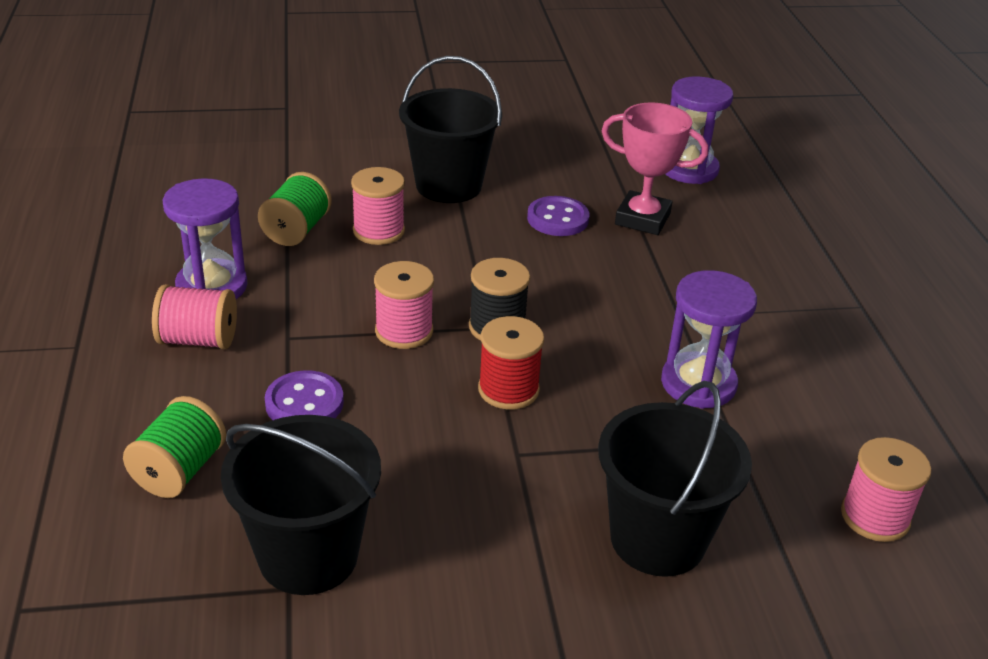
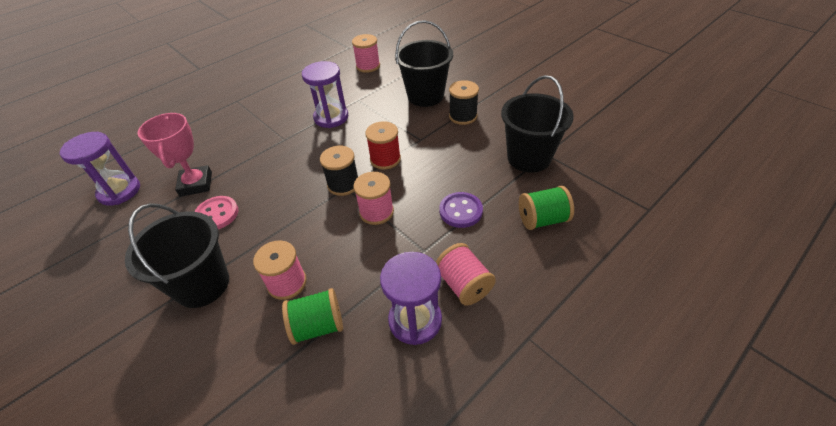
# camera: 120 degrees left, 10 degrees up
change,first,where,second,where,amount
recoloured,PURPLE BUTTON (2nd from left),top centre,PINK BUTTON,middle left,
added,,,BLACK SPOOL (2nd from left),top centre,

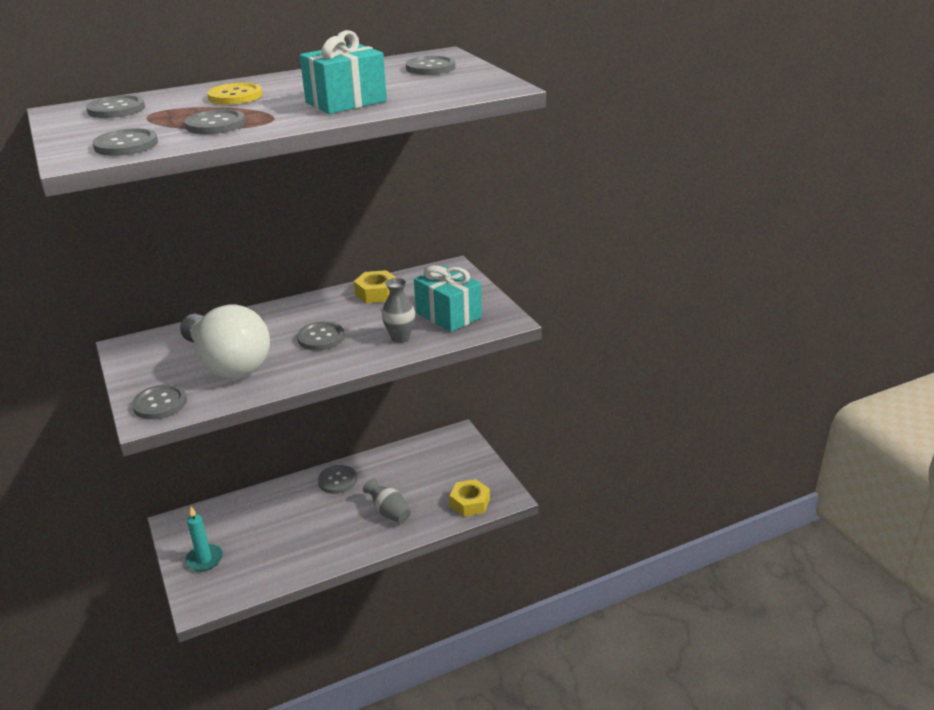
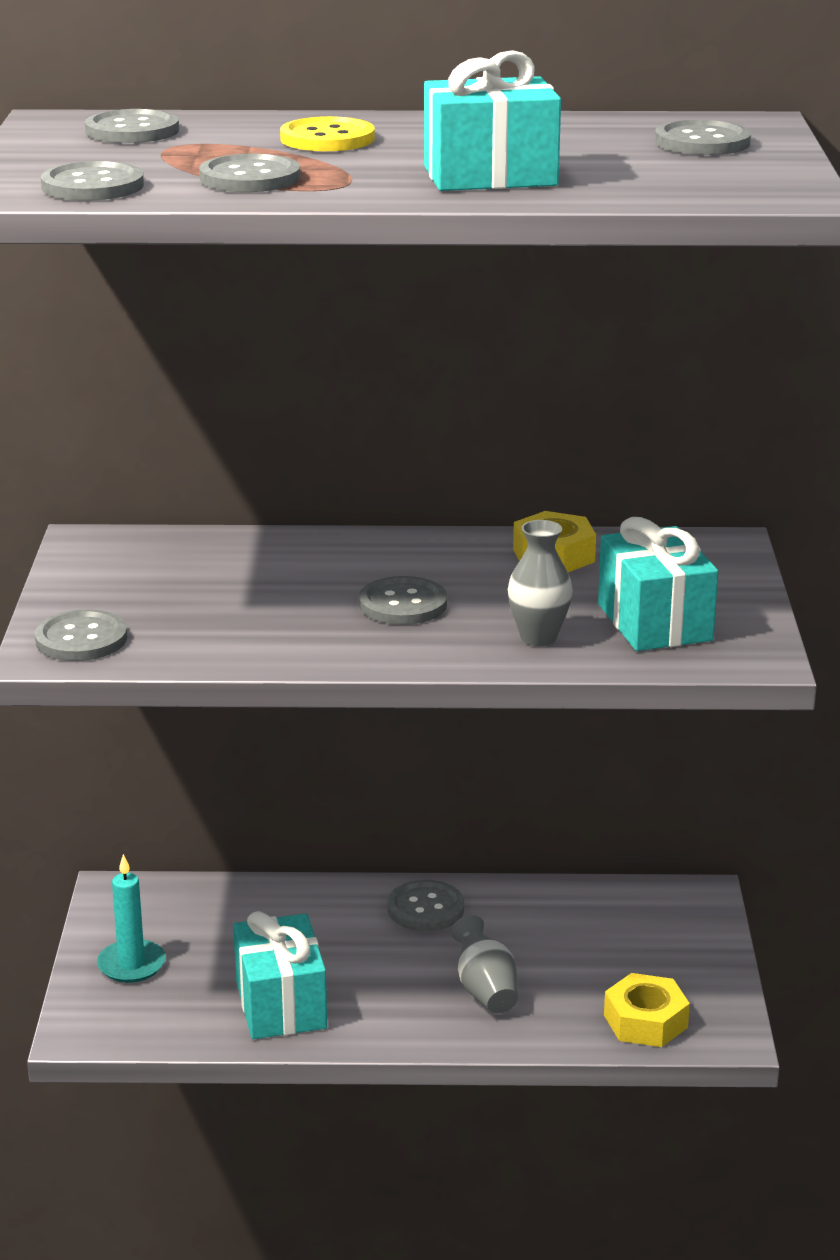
# camera: 25 degrees right, 5 degrees down
change,first,where,second,where,amount
added,,,TURQUOISE GIFT (1st from left),bottom centre,
removed,WHITE LIGHT BULB,middle left,,,

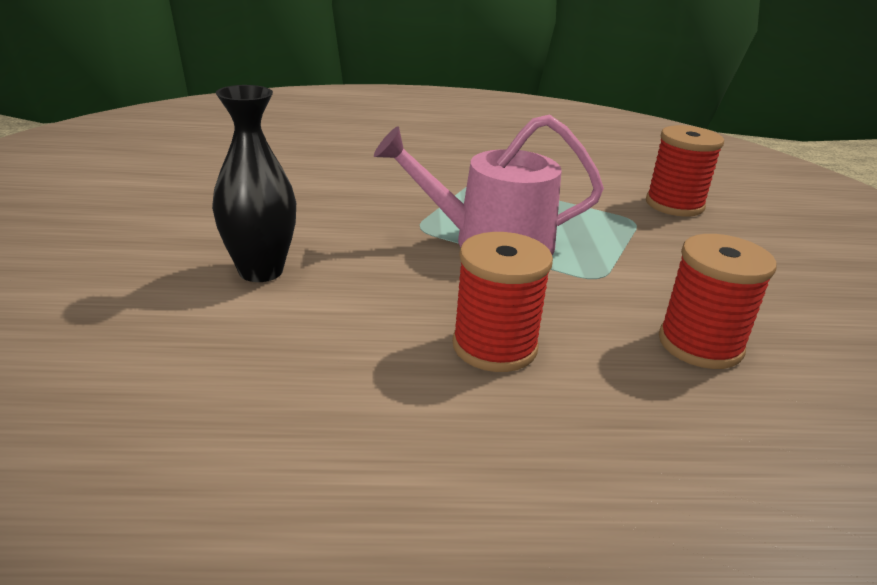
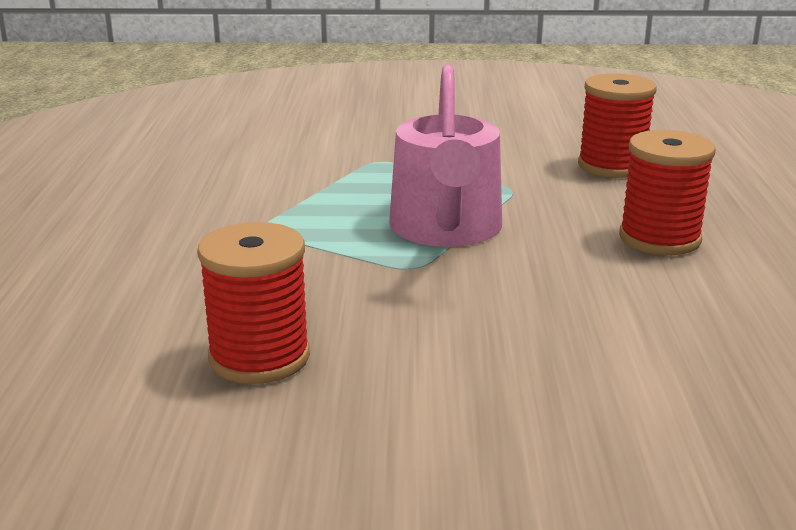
# camera: 85 degrees left, 5 degrees down
change,first,where,second,where,amount
moved,RED SPOOL (2nd from left in the first image),top right,RED SPOOL (1st from left),middle left,
removed,BLACK VASE,top left,,,

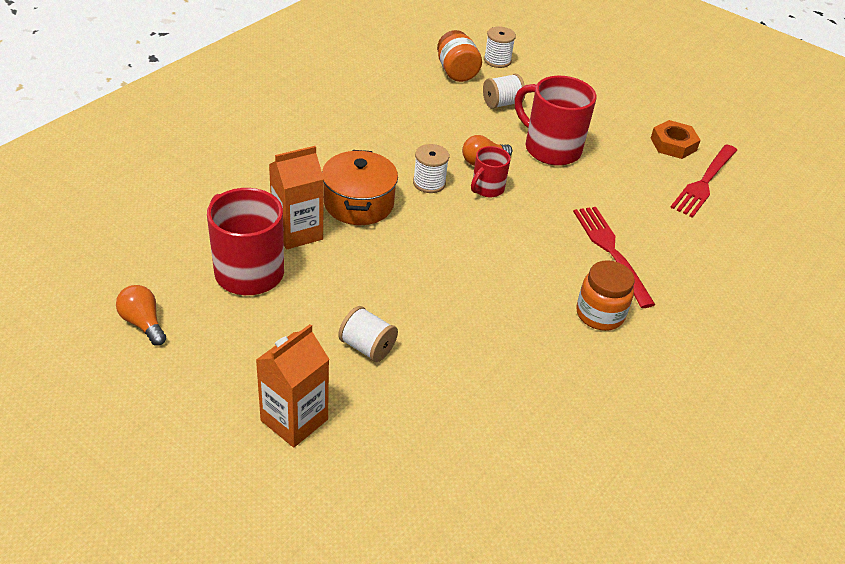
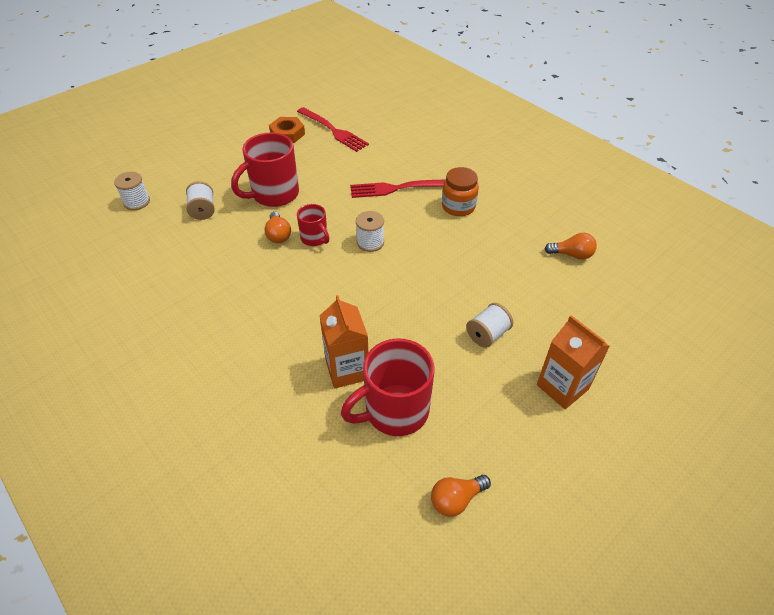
# camera: 75 degrees left, 5 degrees up
change,first,where,second,where,amount
moved,WHITE SPOOL (2nd from left in the first image),top centre,WHITE SPOOL (3rd from left),centre,
added,,,ORANGE LIGHT BULB (3rd from left),middle right,
removed,ORANGE POT,top centre,,,
removed,ORANGE JAR (1st from left),top centre,,,

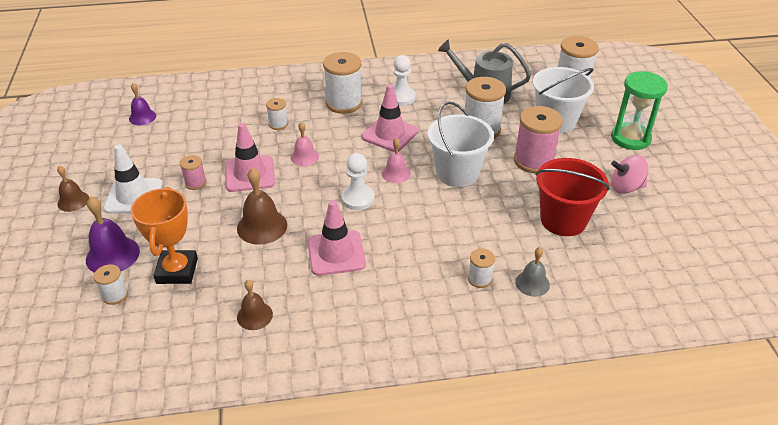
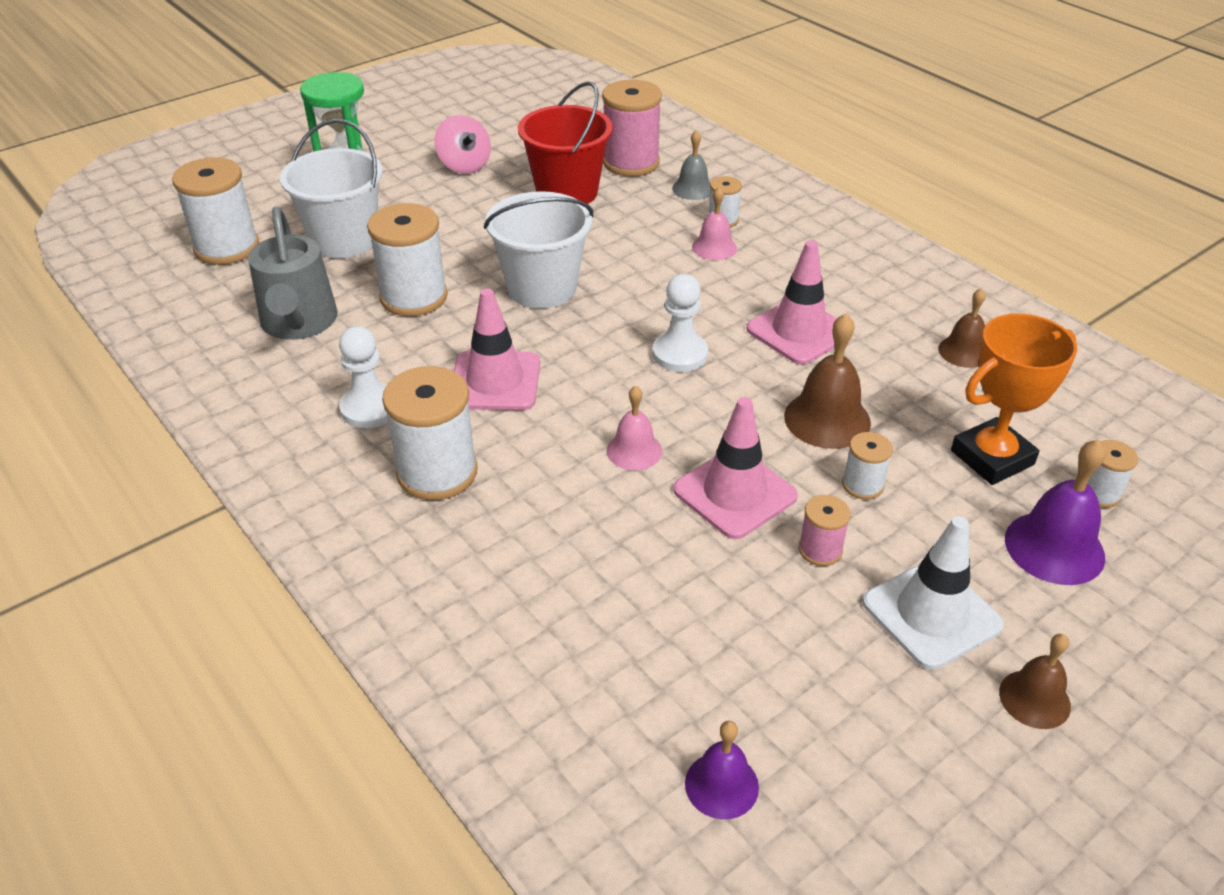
# camera: 120 degrees left, 0 degrees up
change,first,where,second,where,amount
moved,PINK SPOOL (2nd from left in the first image),top right,PINK SPOOL (1st from left),top centre,
moved,PINK BELL (2nd from left),centre,,top centre,
moved,WHITE SPOOL (2nd from left in the first image),top centre,WHITE SPOOL (5th from left),middle right,

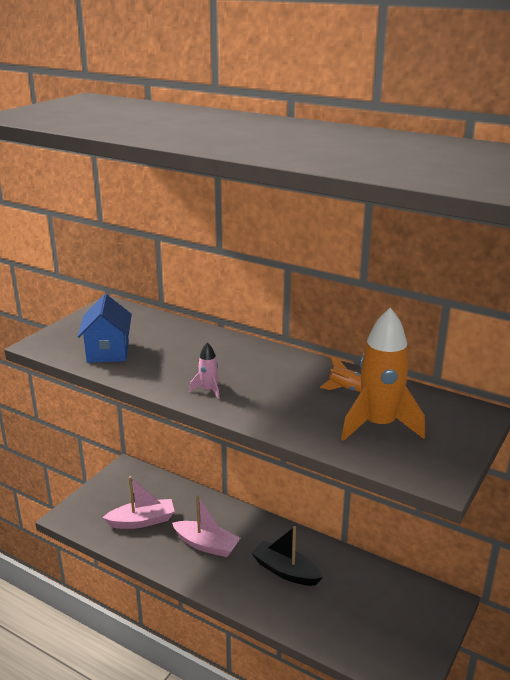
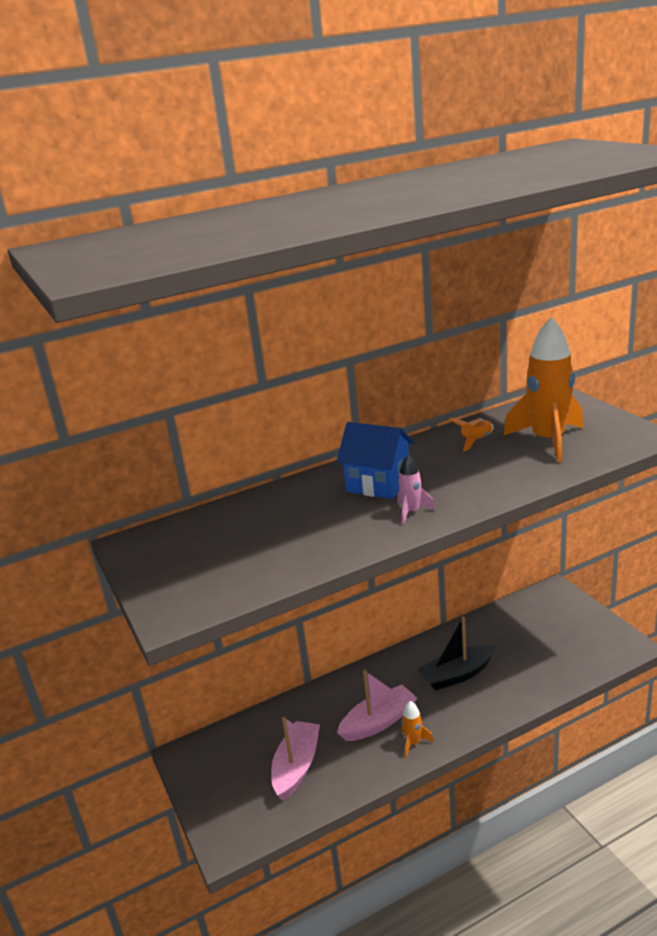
# camera: 55 degrees left, 0 degrees up
change,first,where,second,where,amount
moved,BLUE HOUSE,middle left,,centre,
added,,,ORANGE ROCKET (1st from left),bottom centre,

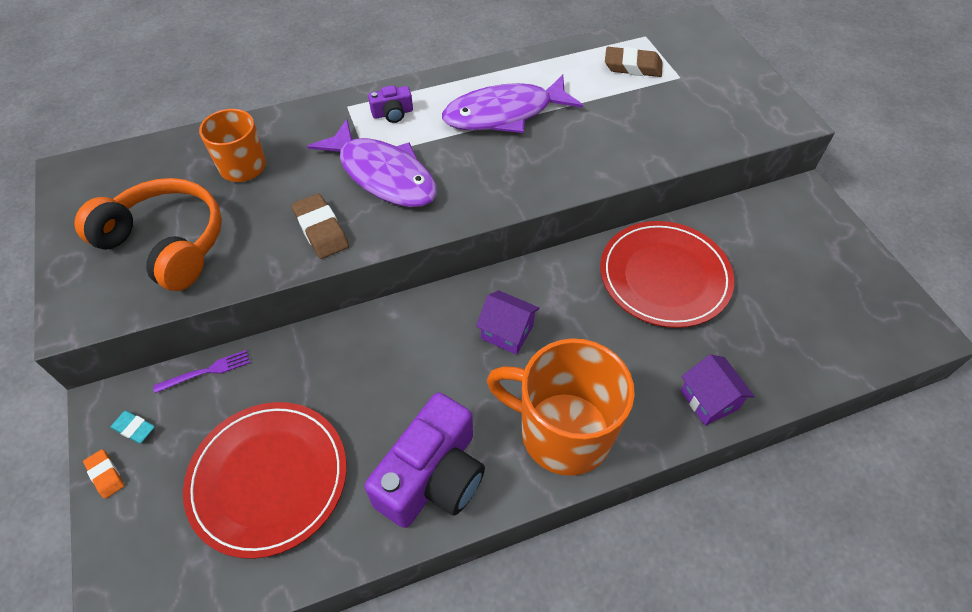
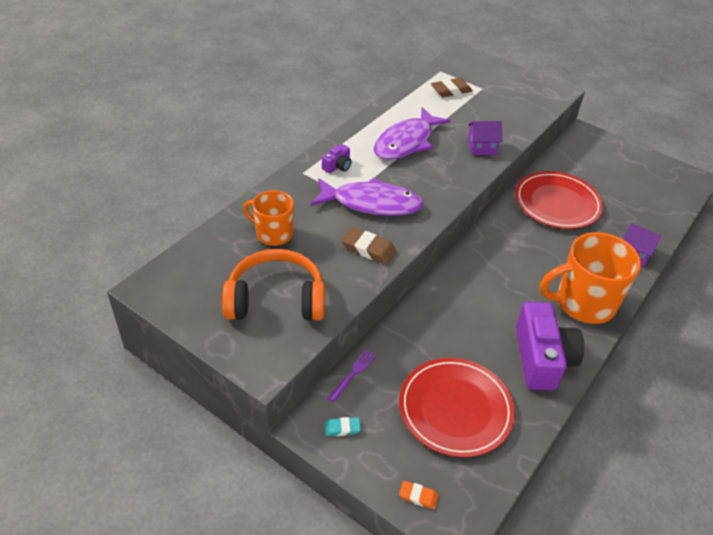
# camera: 35 degrees left, 10 degrees down
change,first,where,second,where,amount
moved,ORANGE ERASER,bottom left,,bottom centre,
moved,PURPLE HOUSE (1st from left),centre,,top right,

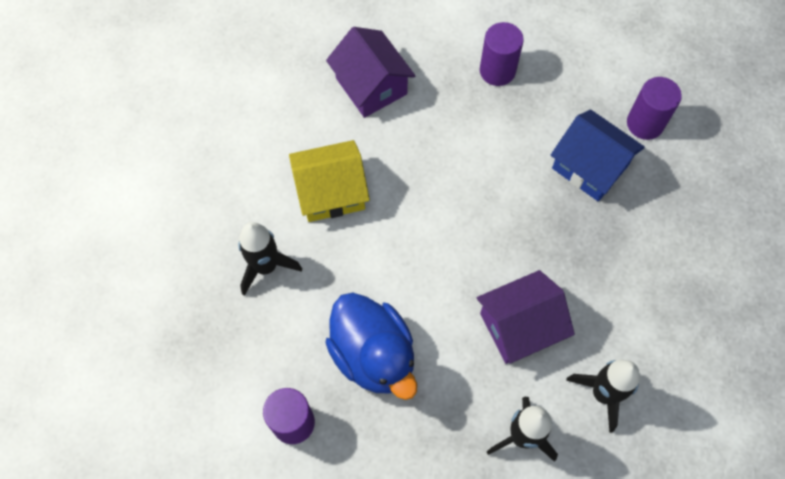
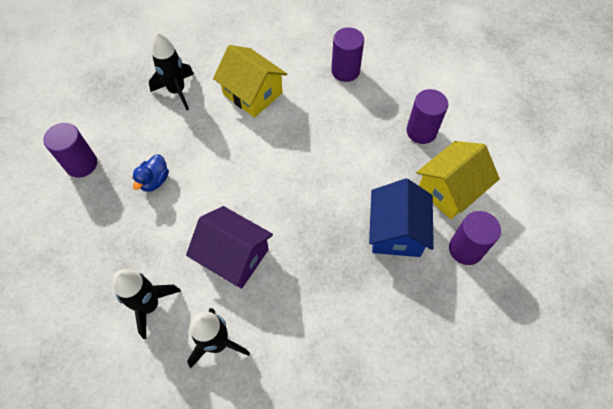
# camera: 55 degrees right, 5 degrees down
change,first,where,second,where,amount
resized,BLUE DUCK,bottom centre,,middle left,x0.48
replaced,PURPLE HOUSE (1st from left),top centre,PURPLE CYLINDER (2nd from left),top centre,
added,,,YELLOW HOUSE (2nd from left),middle right,

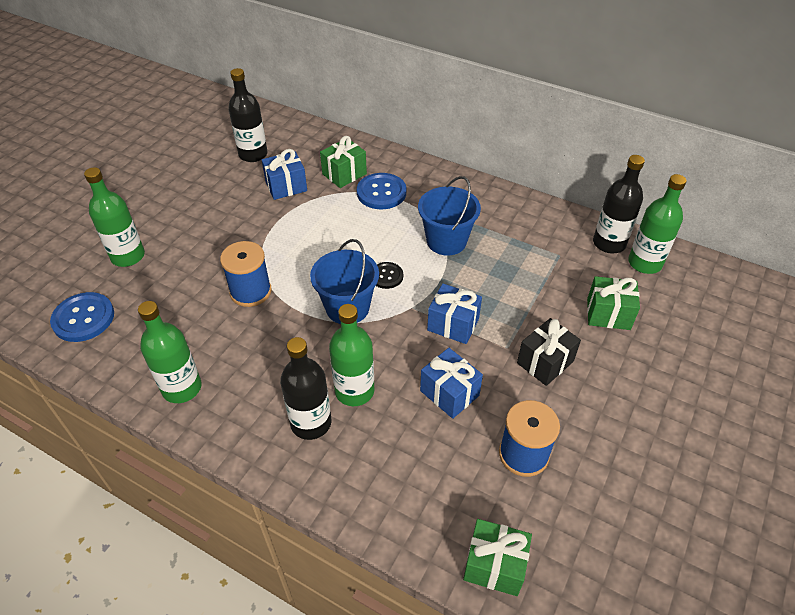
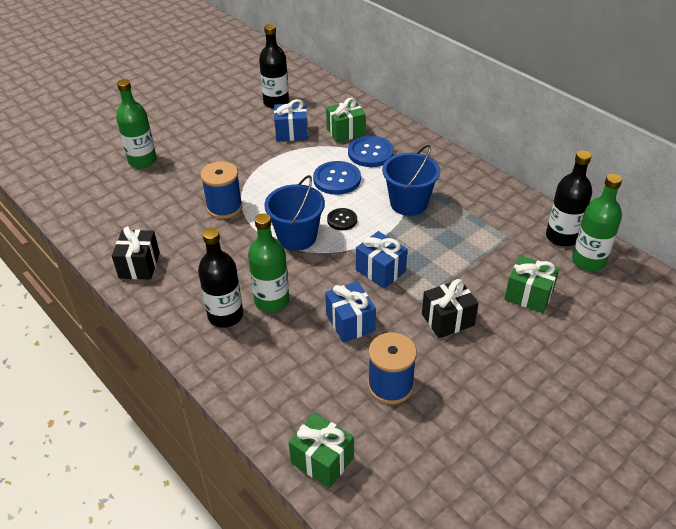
# camera: 20 degrees right, 5 degrees down
change,first,where,second,where,amount
replaced,GREEN BOTTLE (2nd from left),middle left,BLACK GIFT (1st from left),middle left,
moved,BLUE BUTTON (1st from left),middle left,,centre,

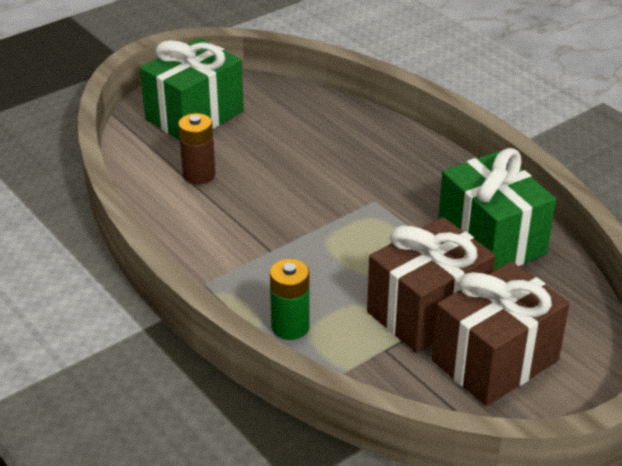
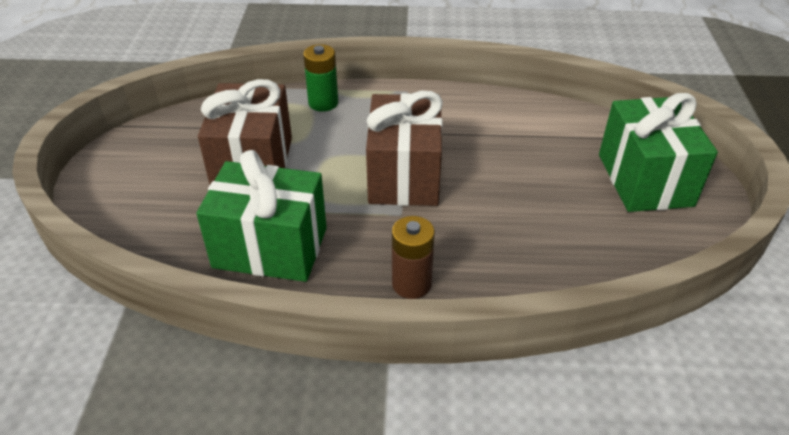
# camera: 130 degrees right, 5 degrees up
change,first,where,second,where,amount
moved,BROWN GIFT (2nd from left),bottom right,,centre,
moved,BROWN BATTERY,top left,,centre,

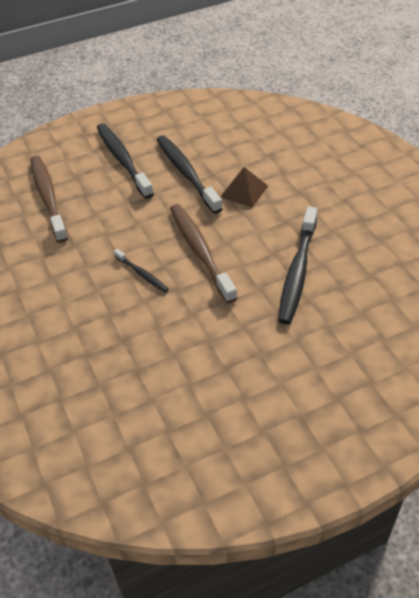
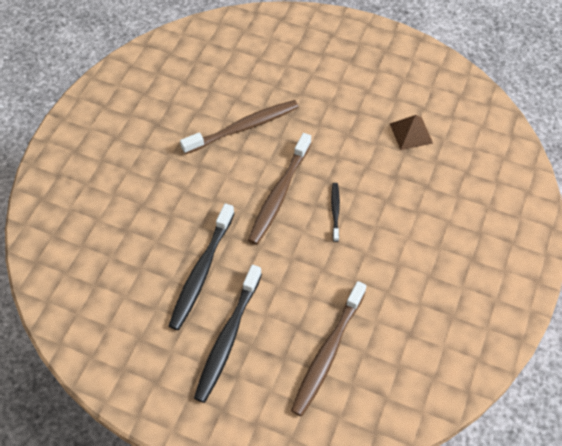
# camera: 135 degrees left, 10 degrees up
change,first,where,second,where,amount
recoloured,BLACK TOOTHBRUSH (4th from left),middle right,BROWN TOOTHBRUSH (1st from left),top centre,
moved,BROWN PYRAMID,top centre,,top right,

